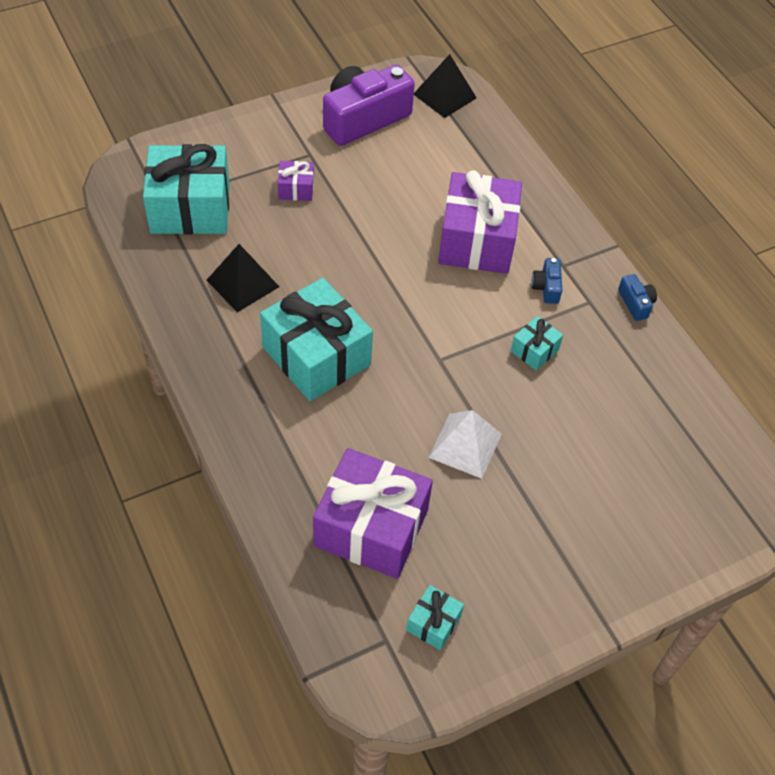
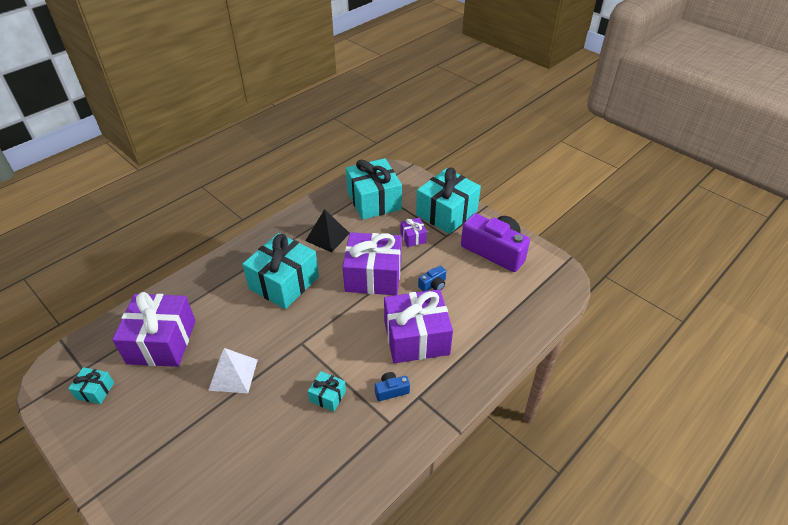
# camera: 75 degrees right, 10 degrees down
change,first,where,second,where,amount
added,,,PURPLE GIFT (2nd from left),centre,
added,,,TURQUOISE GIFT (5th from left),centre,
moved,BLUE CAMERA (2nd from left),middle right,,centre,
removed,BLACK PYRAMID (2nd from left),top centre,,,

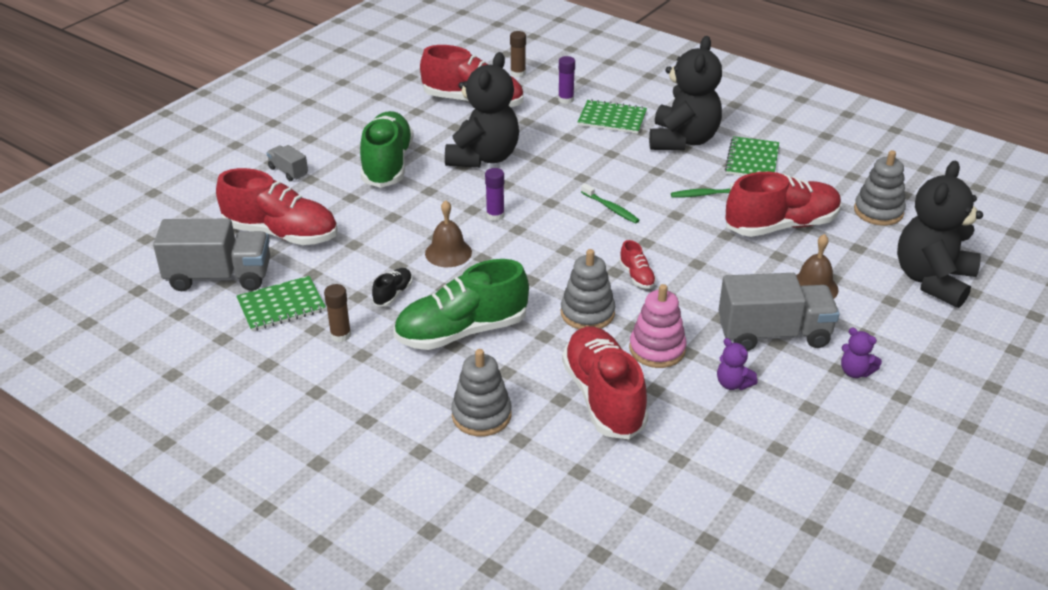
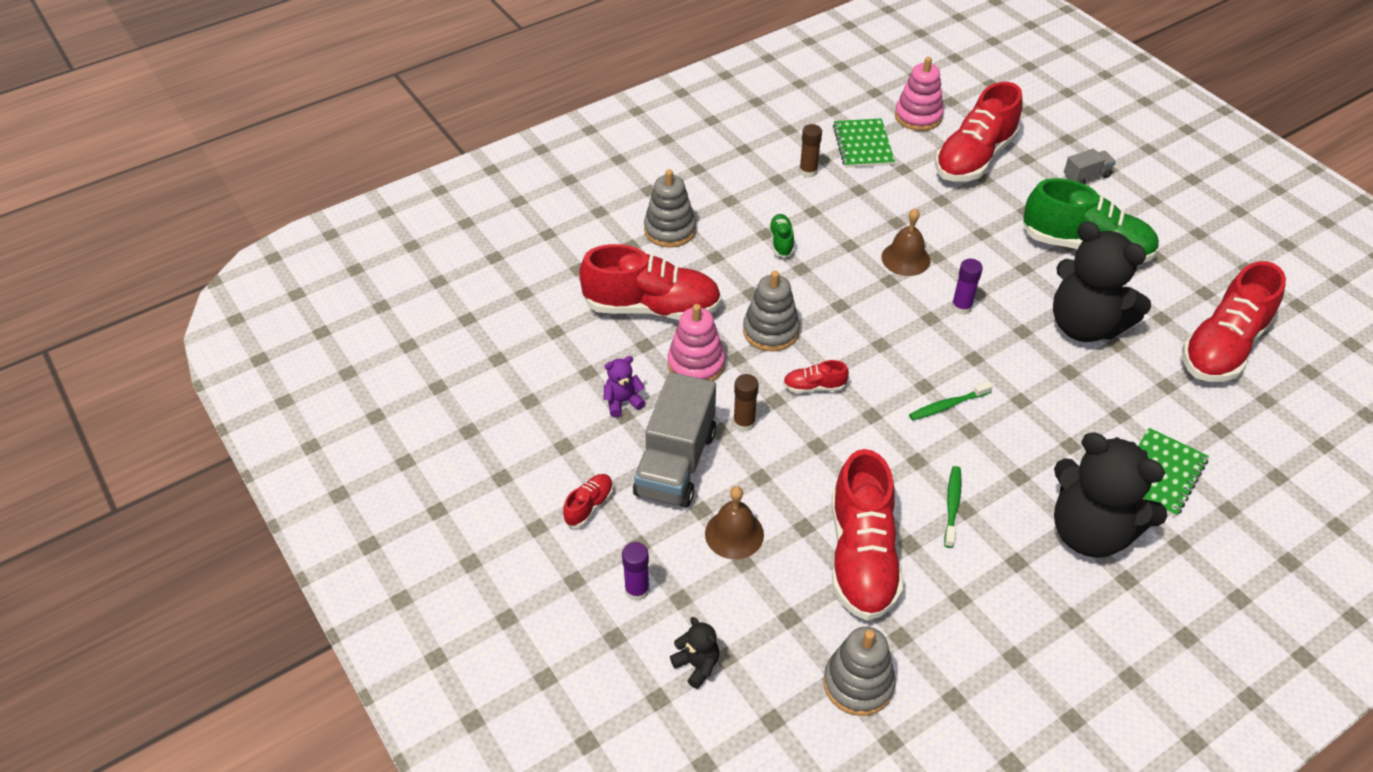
# camera: 110 degrees right, 10 degrees up
change,first,where,second,where,amount
replaced,PURPLE TEDDY BEAR (2nd from left),middle right,RED SHOE (1st from left),centre,
moved,PURPLE GLUE STICK (2nd from left in the first image),top centre,PURPLE GLUE STICK (1st from left),bottom centre,
resized,BLACK TEDDY BEAR (3rd from left in the first image),middle right,BLACK TEDDY BEAR (1st from left),bottom centre,x0.41
moved,BROWN GLUE STICK (2nd from left in the first image),top centre,BROWN GLUE STICK (1st from left),centre,
resized,GREEN SHOE (2nd from left in the first image),centre,GREEN SHOE (1st from left),top centre,x0.43
replaced,GREY TRUCK (1st from left),middle left,PINK STACKING TOY (2nd from left),top right,
removed,BLACK SHOE,centre,,,
removed,GREEN NOTEBOOK (3rd from left),top right,,,

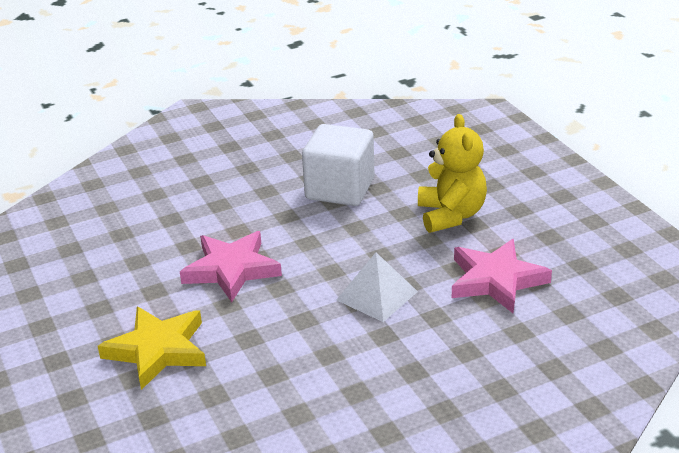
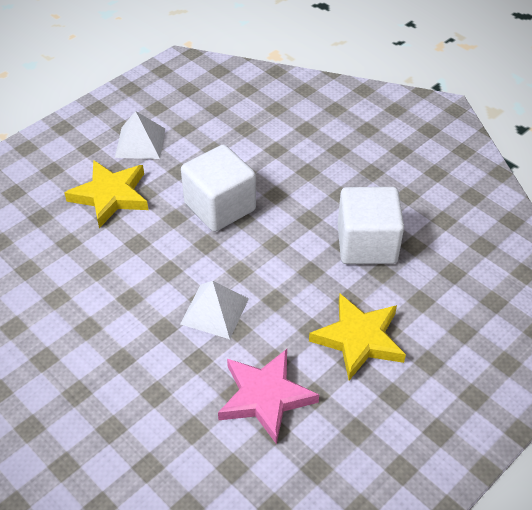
# camera: 70 degrees right, 15 degrees up
change,first,where,second,where,amount
added,,,WHITE PYRAMID (1st from left),top left,
replaced,PINK STAR (1st from left),centre,WHITE CUBE (1st from left),centre,
replaced,YELLOW TEDDY BEAR,centre,YELLOW STAR (2nd from left),middle right,

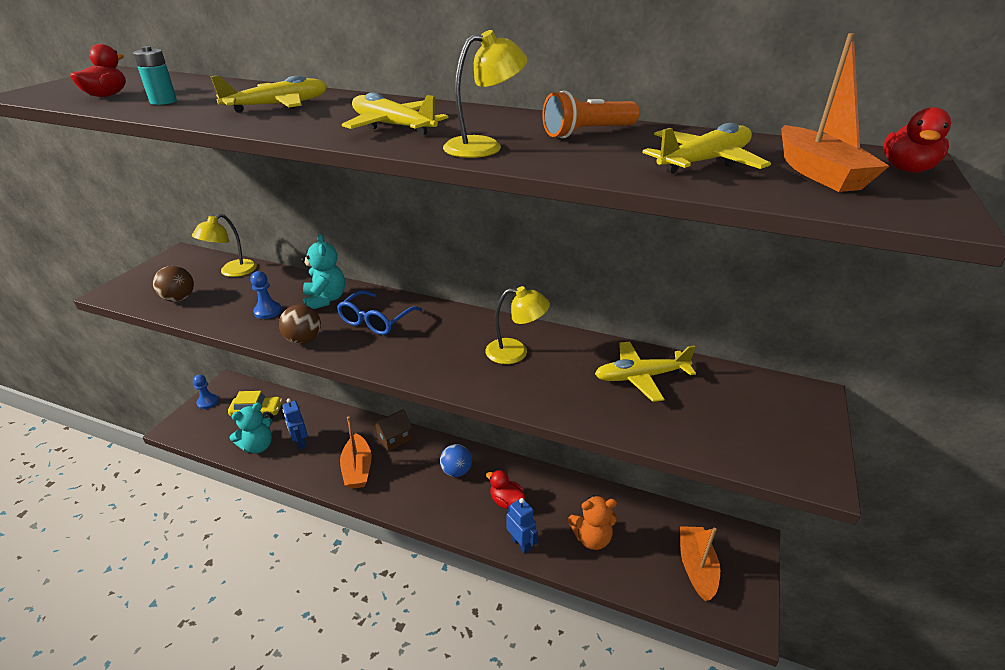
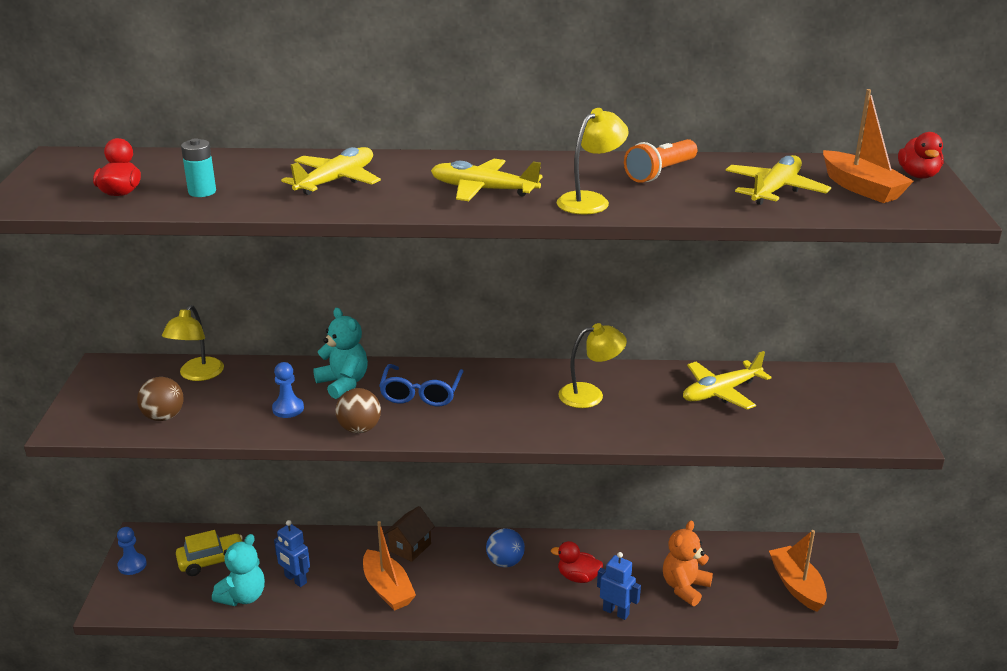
# camera: 20 degrees left, 5 degrees down
change,first,where,second,where,amount
turned,ORANGE TEDDY BEAR,bottom centre,,bottom right,150 degrees clockwise

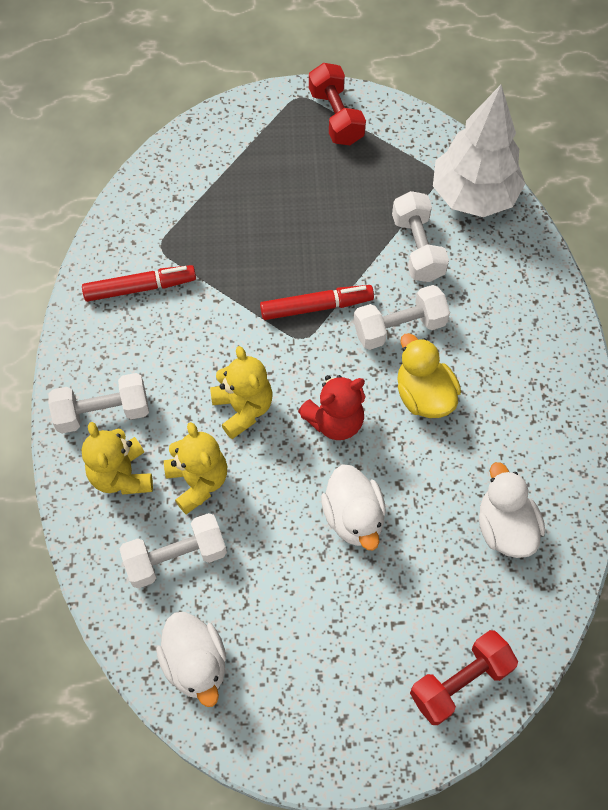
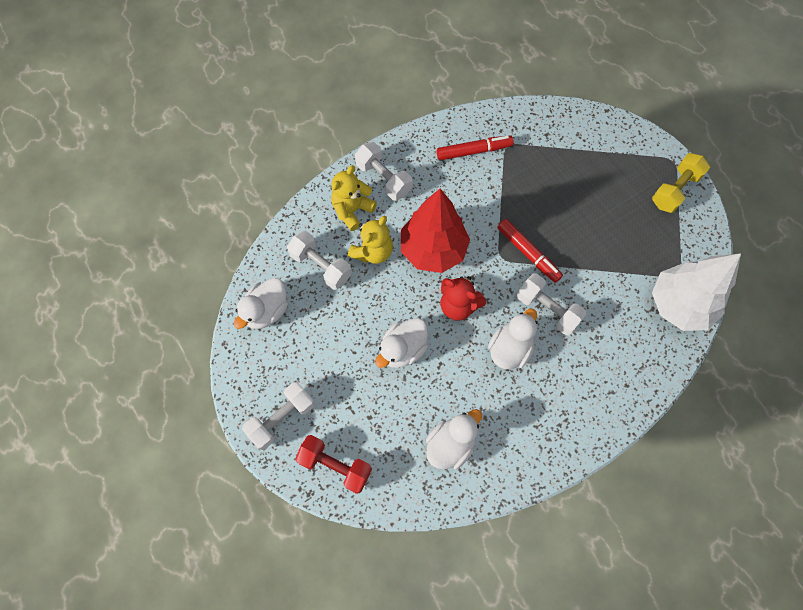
# camera: 60 degrees right, 5 degrees up
change,first,where,second,where,amount
moved,WHITE DUMBBELL (4th from left in the first image),top right,WHITE DUMBBELL (1st from left),bottom centre,
replaced,YELLOW TEDDY BEAR (3rd from left),centre,RED TREE,centre,
turned,RED MARKER (1st from left),middle left,,top centre,60 degrees counterclockwise
recoloured,YELLOW DUCK,middle right,WHITE DUCK (4th from left),centre,
recoloured,RED DUMBBELL (1st from left),top centre,YELLOW DUMBBELL,top right,

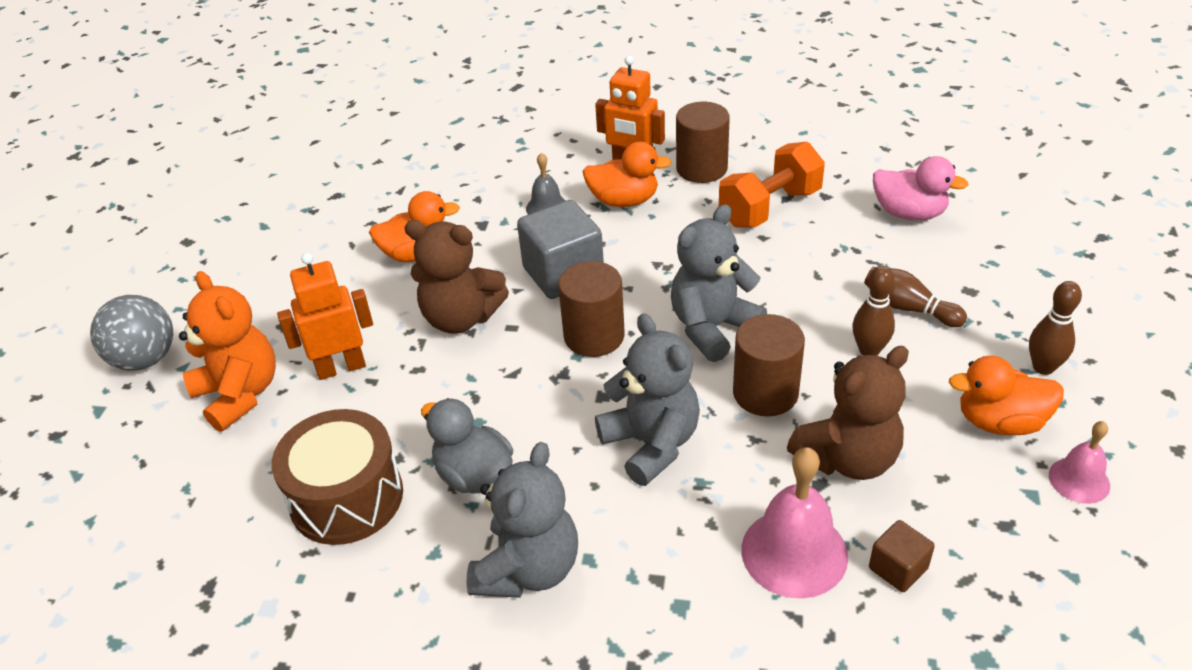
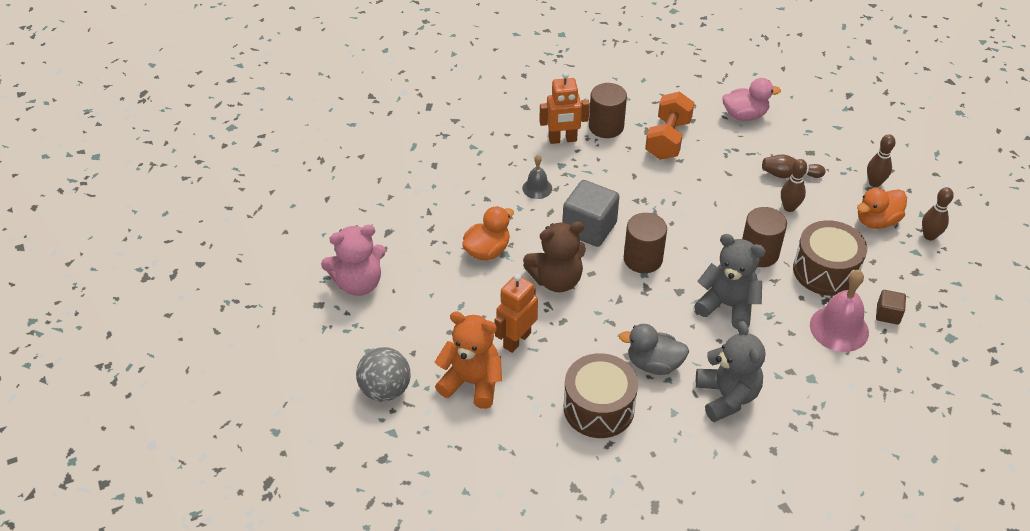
# camera: 35 degrees left, 5 degrees up
change,first,where,second,where,amount
added,,,PINK TEDDY BEAR,centre,
replaced,BROWN TEDDY BEAR (2nd from left),middle right,BROWN DRUM (2nd from left),middle right,
replaced,PINK BELL (2nd from left),bottom right,BROWN BOWLING PIN (4th from left),middle right,
removed,ORANGE DUCK (2nd from left),top centre,,,
removed,GREY TEDDY BEAR (3rd from left),centre,,,

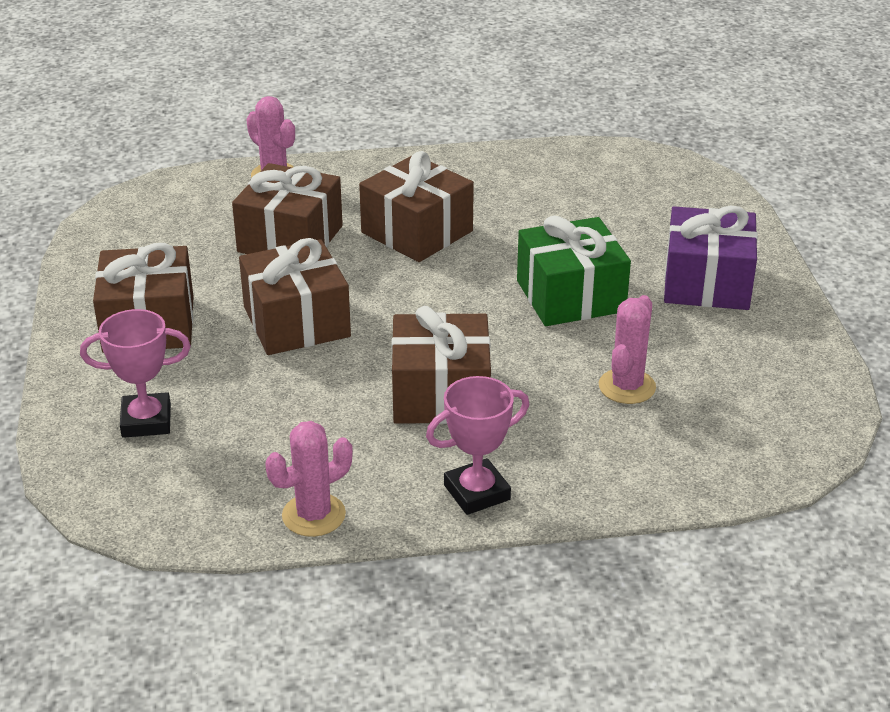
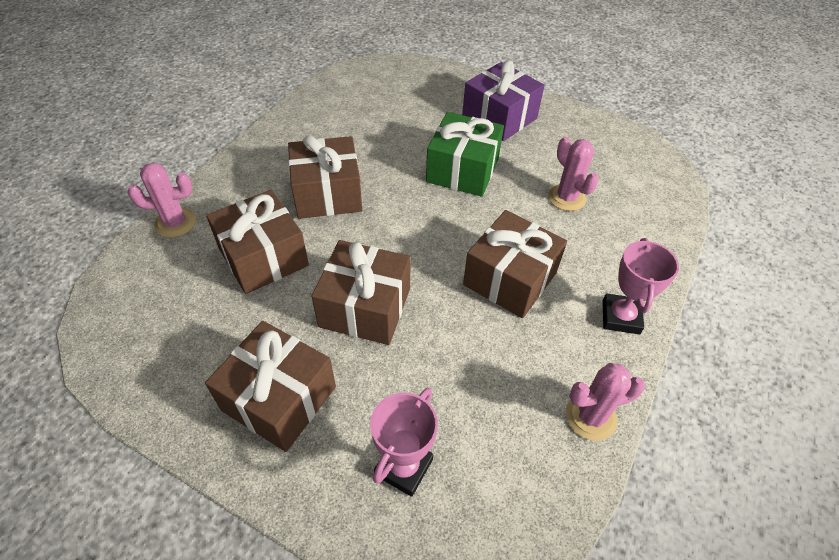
# camera: 55 degrees left, 15 degrees up
change,first,where,second,where,amount
turned,PINK CACTUS (2nd from left in the first image),bottom centre,PINK CACTUS (3rd from left),bottom right,75 degrees clockwise

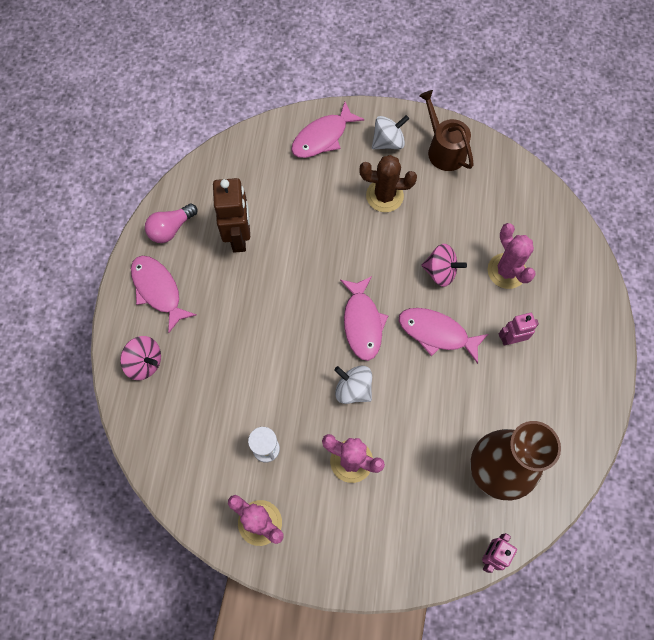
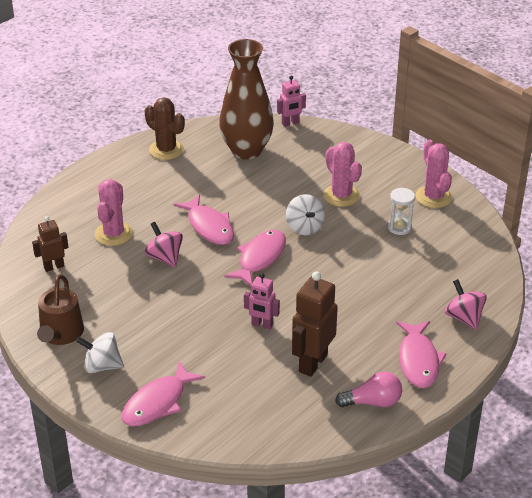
# camera: 145 degrees left, 30 degrees down
change,first,where,second,where,amount
added,,,BROWN ROBOT (1st from left),middle left,
turned,PINK FISH (2nd from left in the first image),top centre,PINK FISH (1st from left),bottom left,135 degrees clockwise
moved,BROWN CACTUS,top centre,,top left,
moved,PINK ROBOT (2nd from left in the first image),middle right,PINK ROBOT (1st from left),centre,

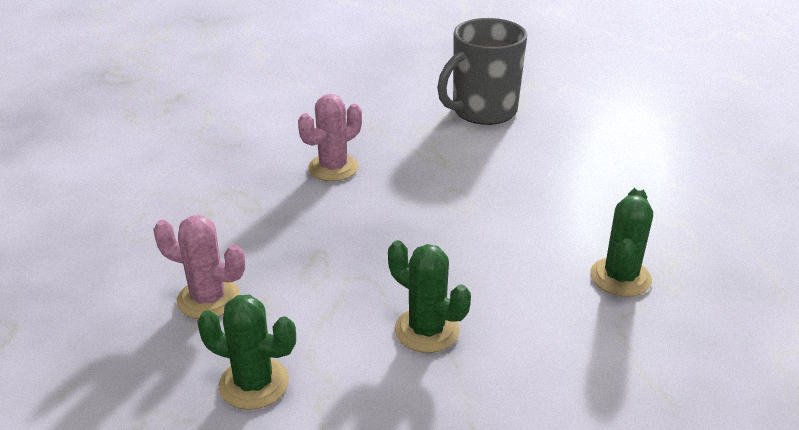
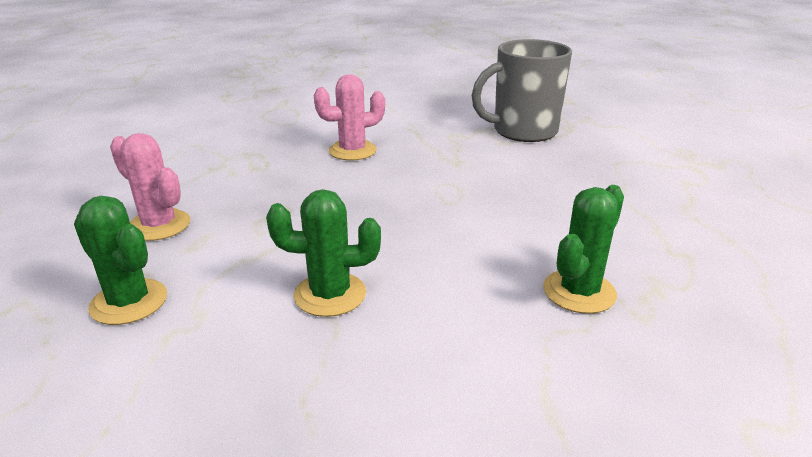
# camera: 20 degrees right, 5 degrees down
change,first,where,second,where,amount
turned,GREEN CACTUS (2nd from left),bottom centre,,centre,60 degrees counterclockwise

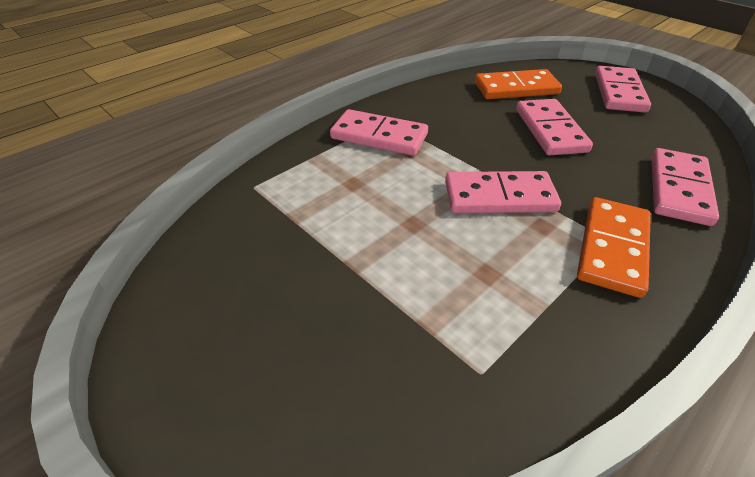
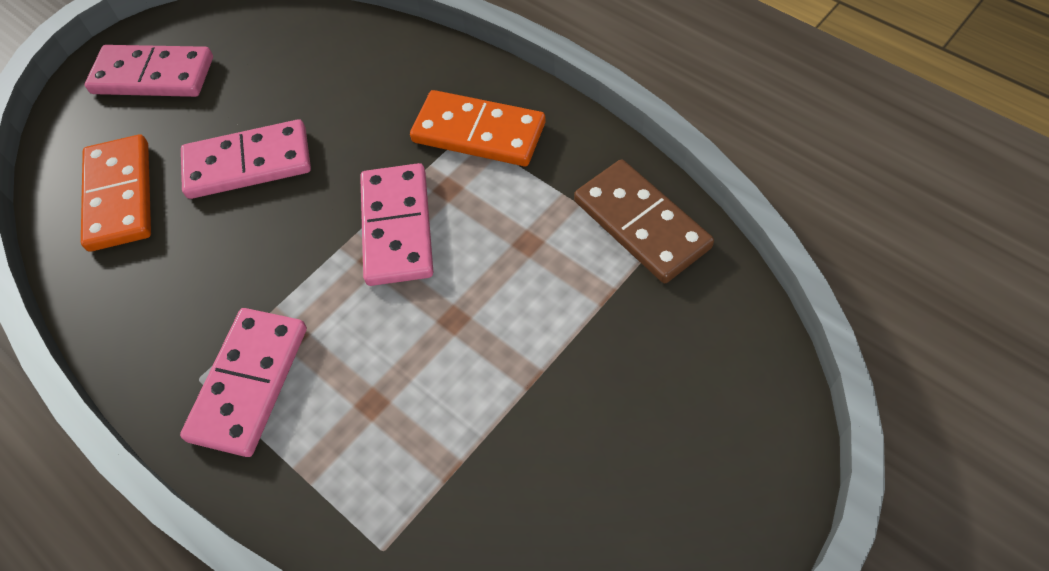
# camera: 90 degrees left, 15 degrees up
change,first,where,second,where,amount
added,,,BROWN DOMINO,centre,
removed,PINK DOMINO (5th from left),middle right,,,

